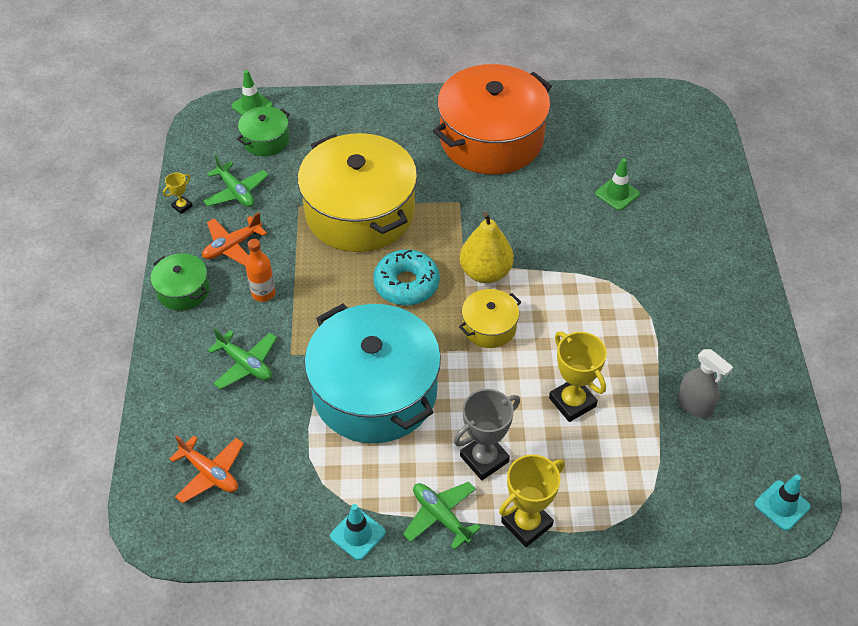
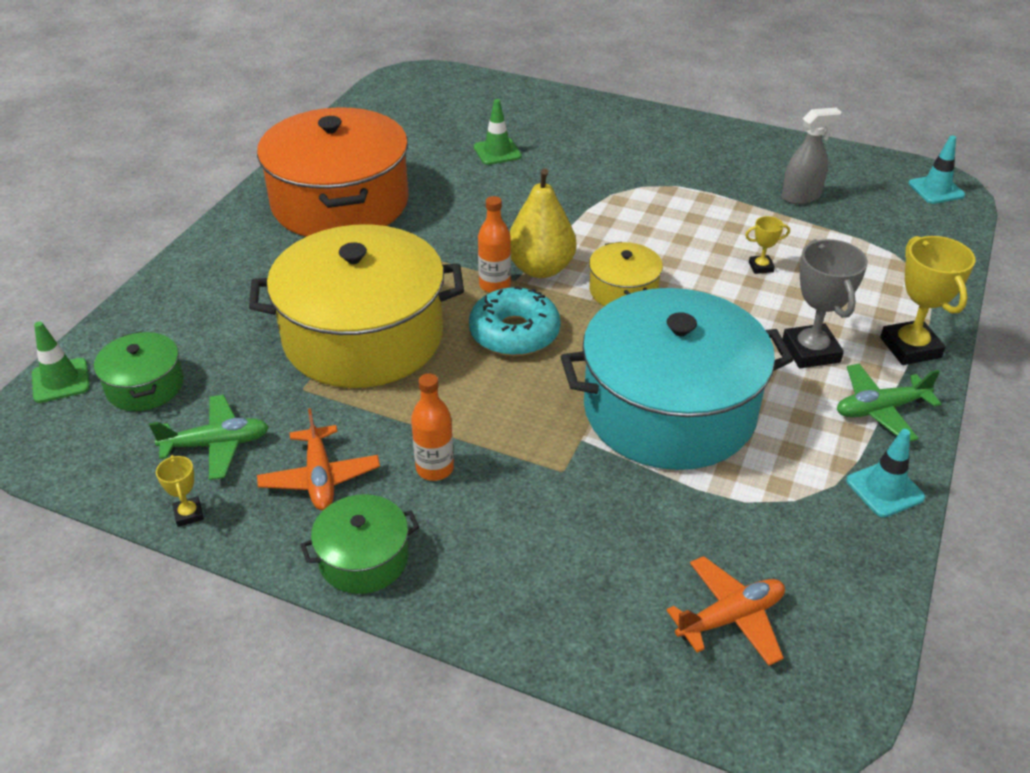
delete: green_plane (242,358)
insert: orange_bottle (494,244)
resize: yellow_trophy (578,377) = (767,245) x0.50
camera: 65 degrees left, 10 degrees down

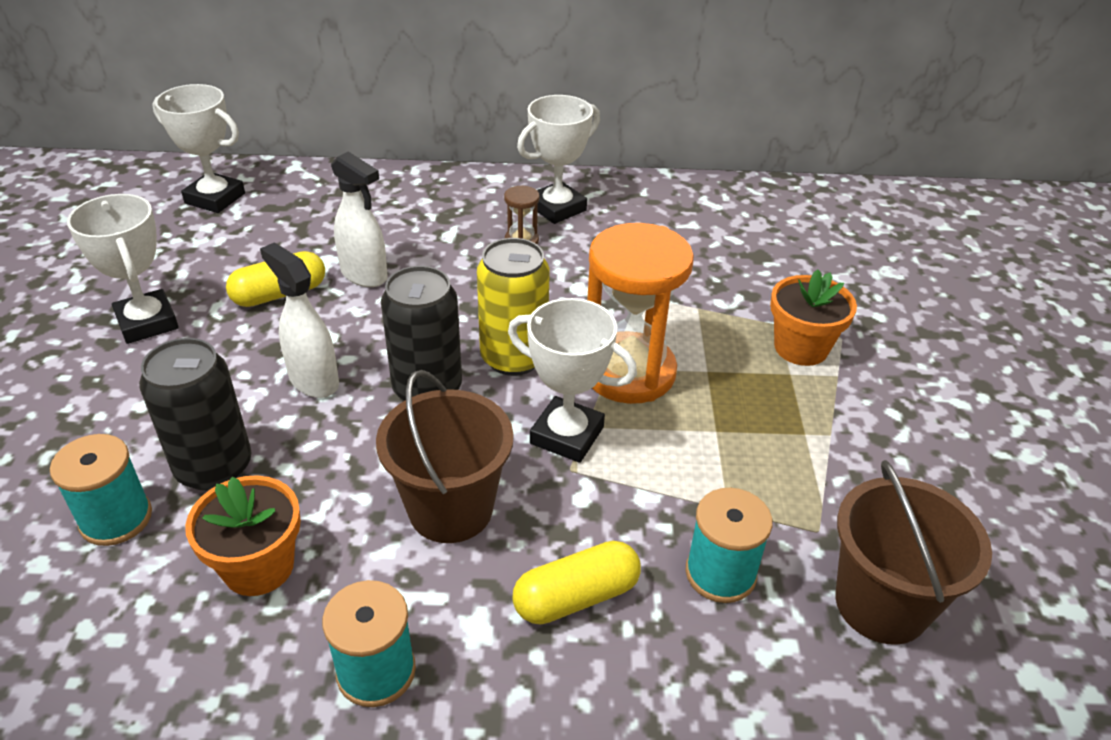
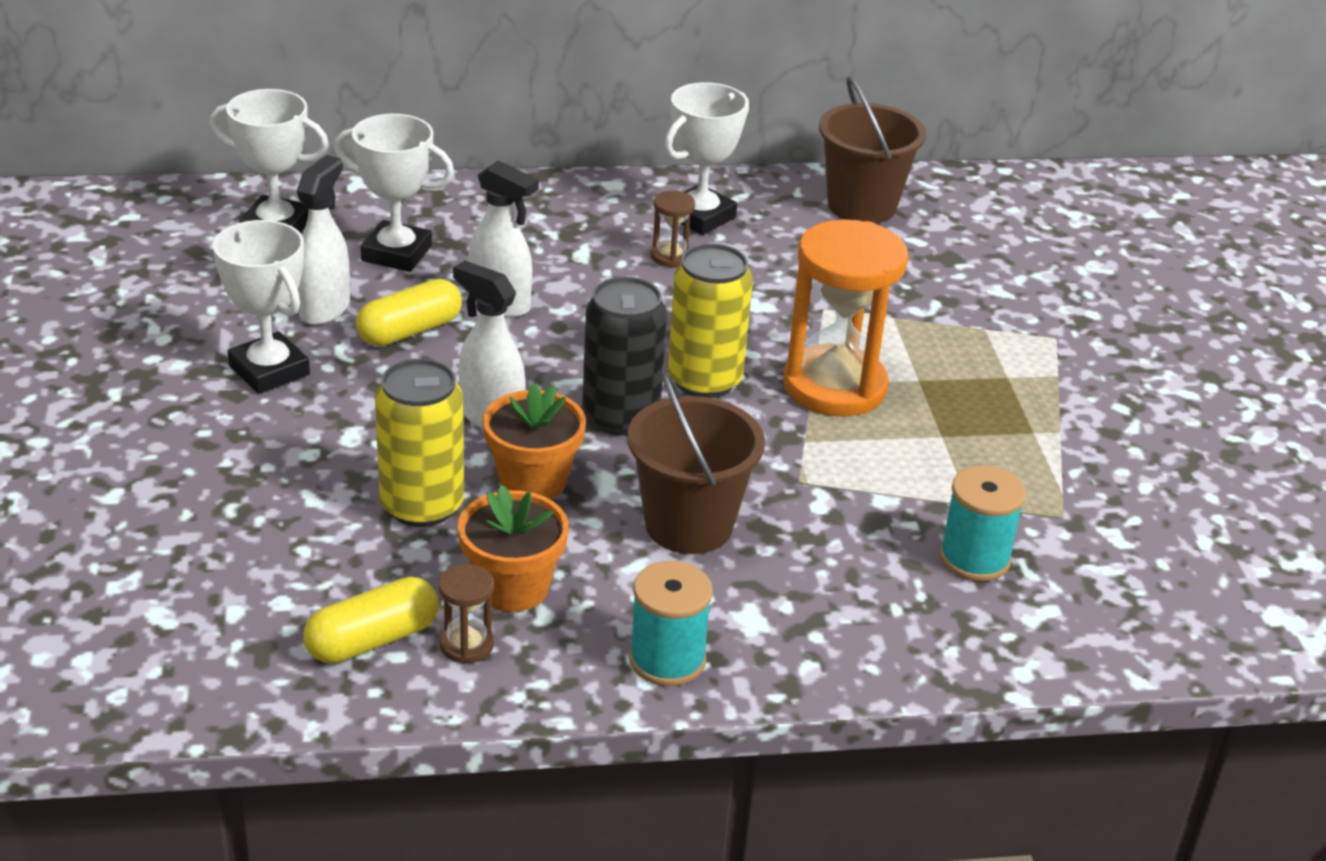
delete: turquoise_spool (101,490)
insert: white_spray_bottle (323,240); brown_hourglass (466,614)
move: orange_flower_pot (813,317) to (534,441); white_trophy (572,380) to (394,193); brown_bucket (914,552) to (872,149); yellow_capsule (576,583) to (370,620)
recolor: black_can (195,414) to yellow_can (419,442)
camera: 10 degrees left, 5 degrees down

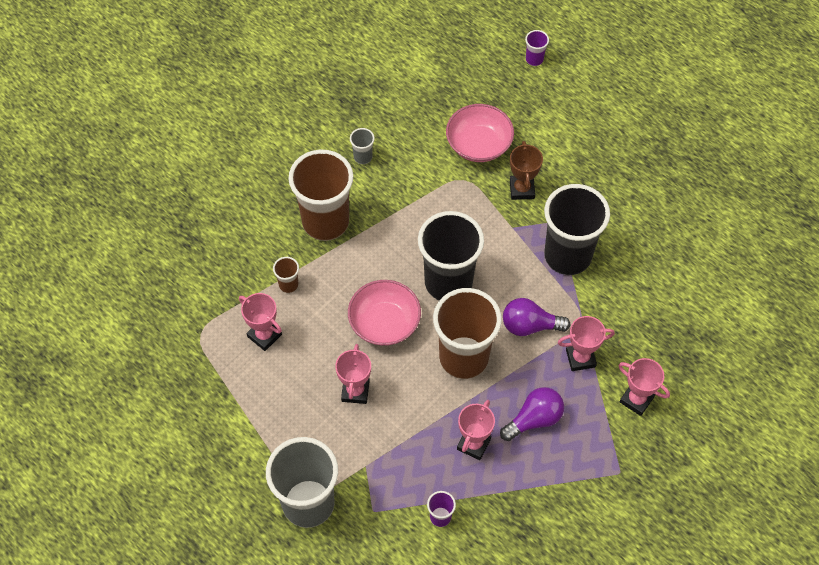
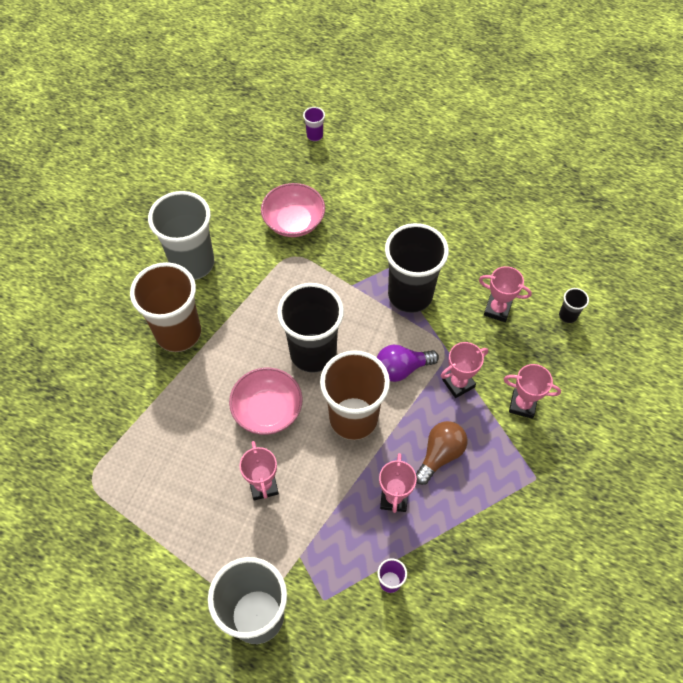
delete: brown_trophy (526,170); brown_cup (286,275)
insert: black_cup (574,305)
move: pink_trophy (260,322) to (505,294)
recolor: purple_light_bulb (532,414) to brown_light_bulb (441,453)
resize: grey_cup (362,146) = (181,235) x2.45
camera: 20 degrees left, 0 degrees up

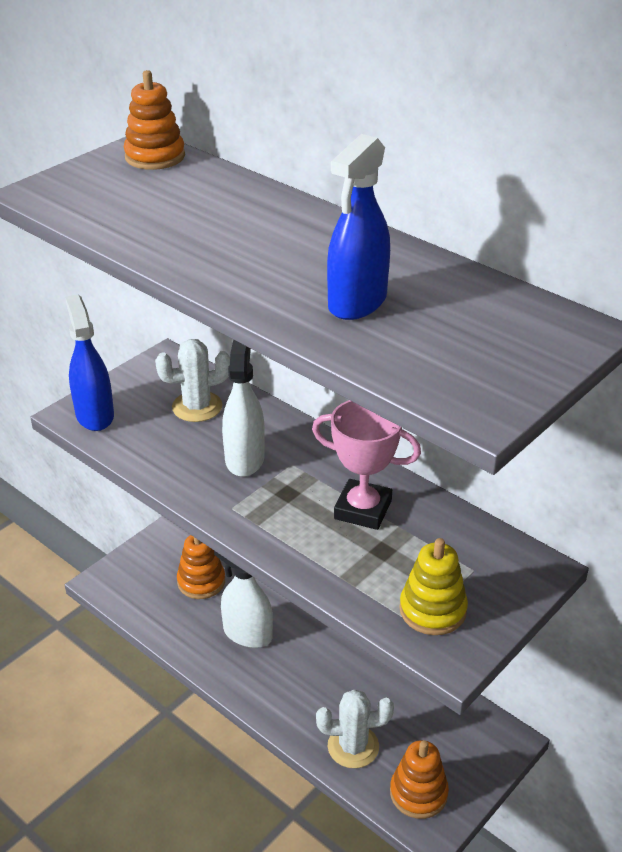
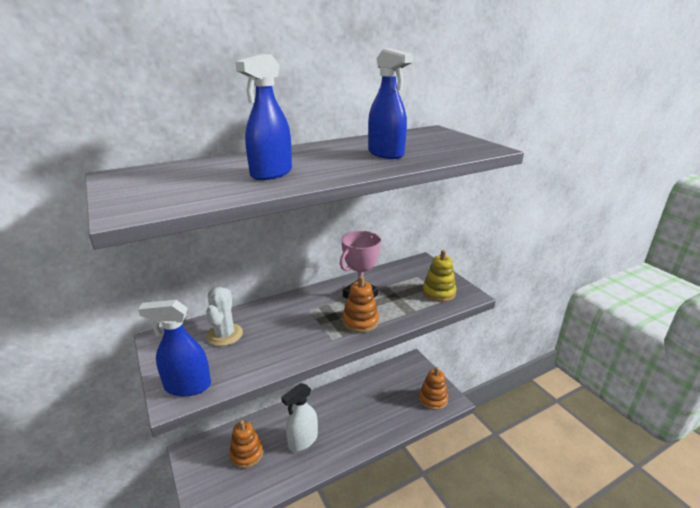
delete: white_spray_bottle (243,408); white_cactus (355,728)
insert: blue_spray_bottle (263,117)
move: orange_stacking_toy (154,120) to (360,304)
camera: 70 degrees left, 10 degrees down

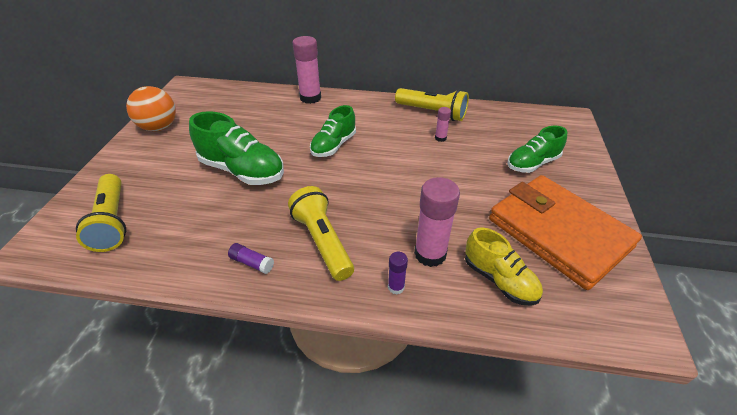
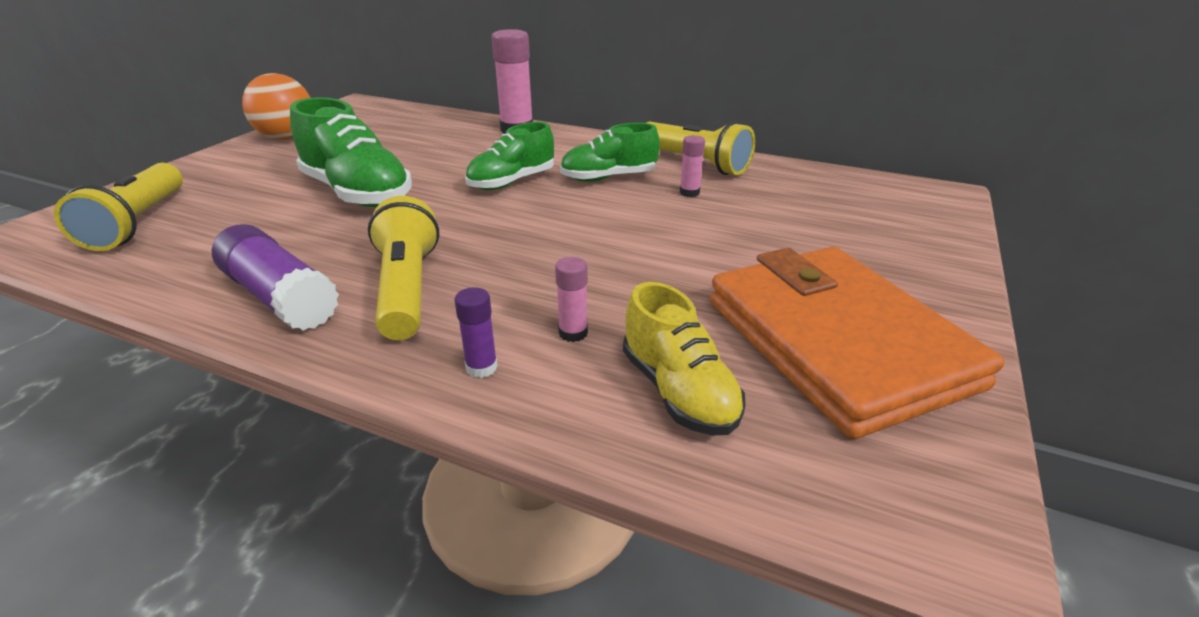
move: green_shoe (537,149) to (610,152)
resize: pink_glue_stick (437,222) = (571,299) x0.49; purple_glue_stick (251,258) = (275,277) x2.03
camera: 15 degrees right, 10 degrees down

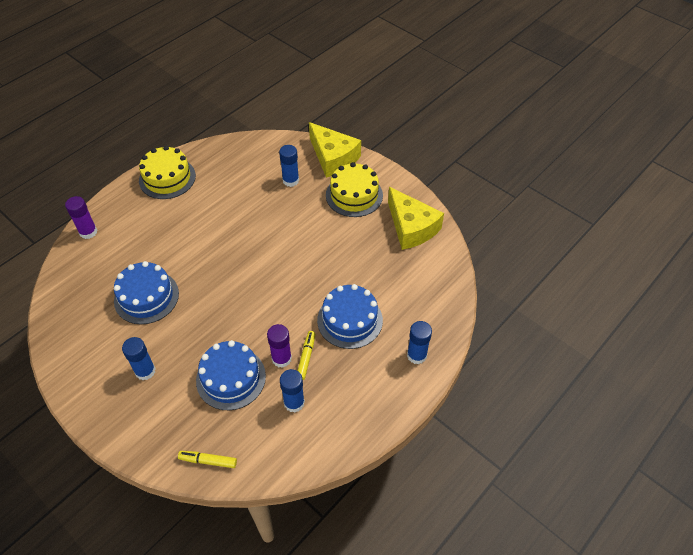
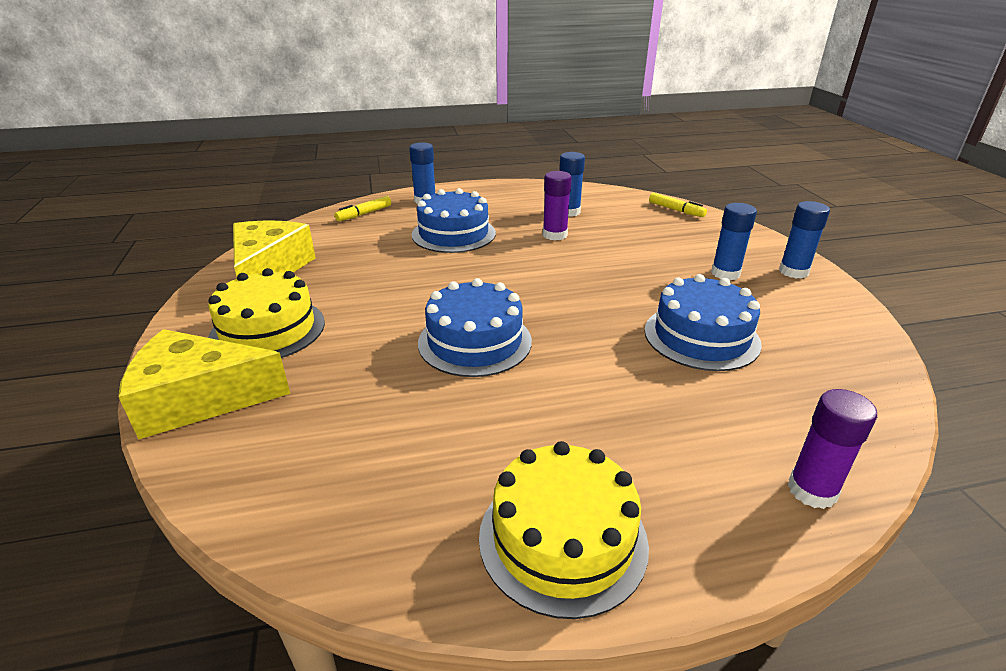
move: blue_glue_stick (289,166) to (804,240); yellow_marker (306,355) to (363,208); blue_cake (231,375) to (475,327)
rotate: yellow_cheese (335,150) = (204,384) 90 degrees counterclockwise
camera: 145 degrees left, 20 degrees down

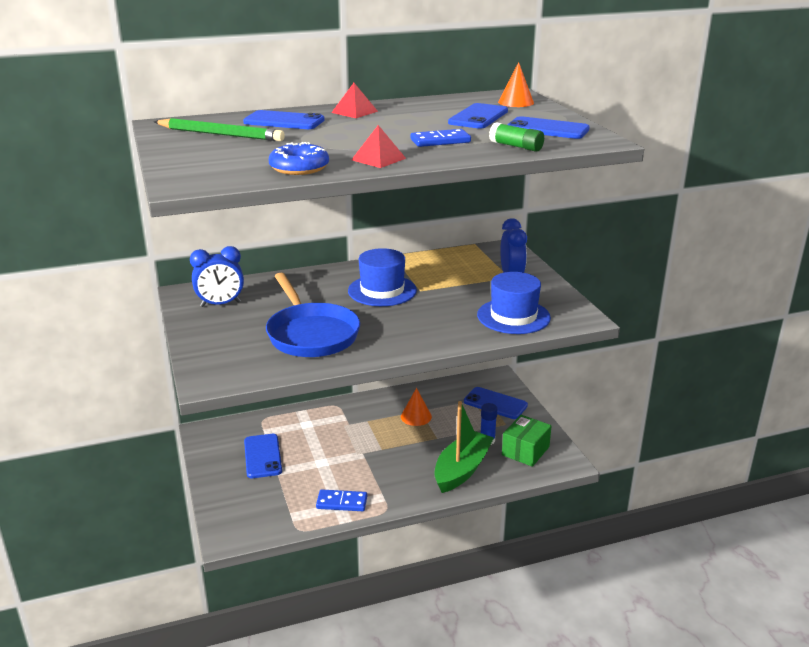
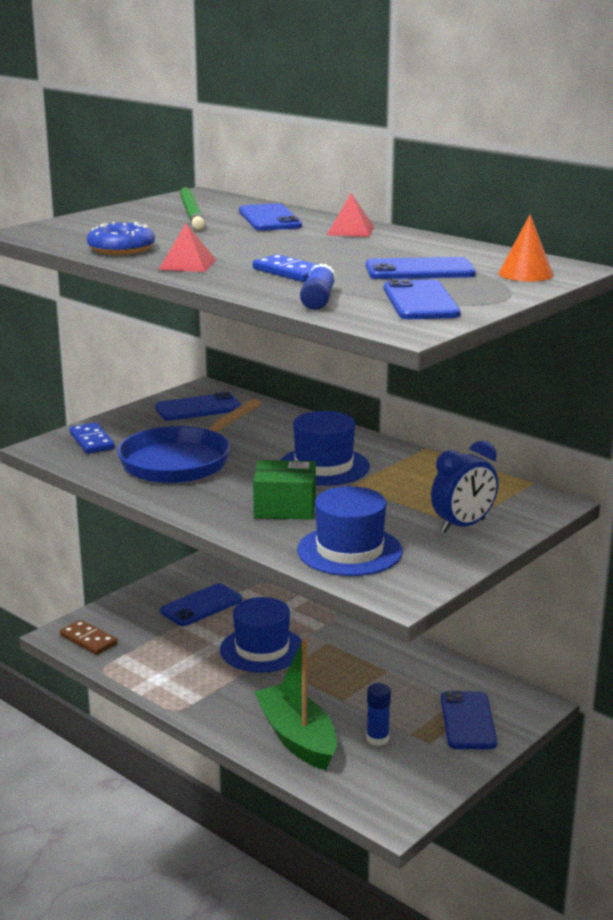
delete: orange_cone (416,407)
insert: blue_hat (261,635); brown_domino (89,637)
move: green_box (527,441) to (284,490); blue_domino (341,500) to (92,438)
replace: blue_clock (217,276) to blue_phone (198,406)
recolor: green_glue_stick (516,137) to blue_glue_stick (318,287)
rotate: green_boat (464,447) = (295,704) 120 degrees counterclockwise
camera: 60 degrees right, 5 degrees down

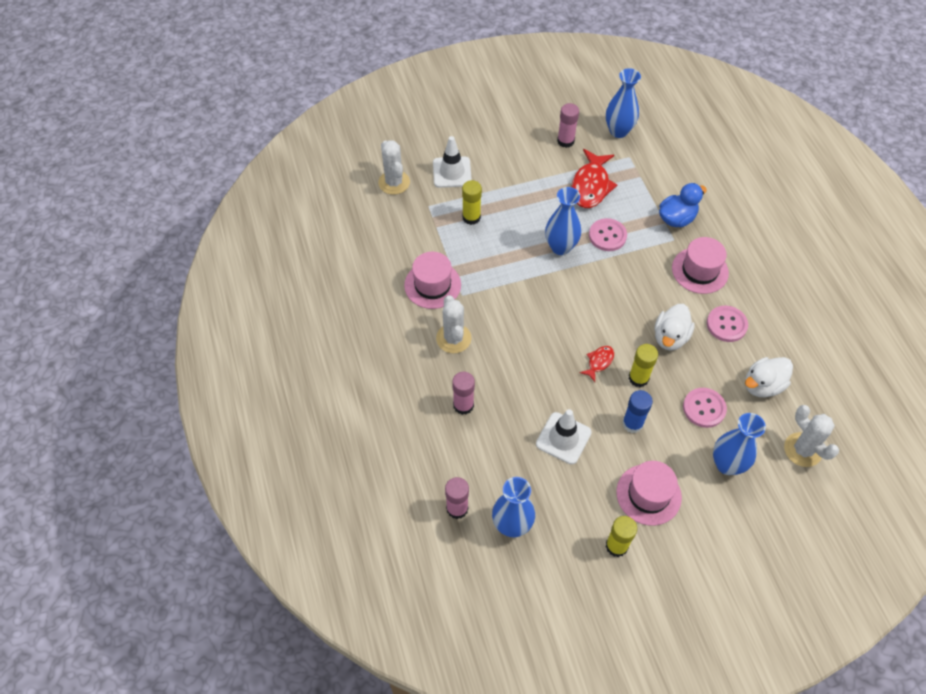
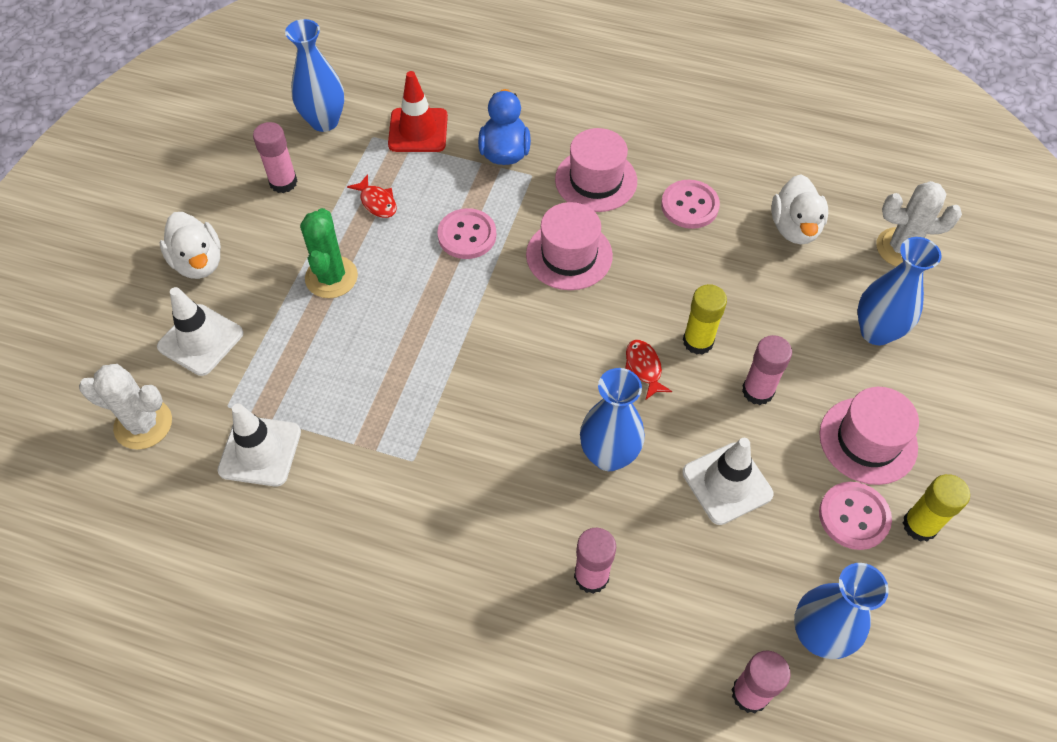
delete: yellow_glue_stick (472,202); white_cactus (453,324)
insert: red_traffic_cone (418,111); green_cactus (329,253); white_traffic_cone (259,445)
move: blue_vase (563,221) to (612,419); pink_hat (432,280) to (569,246); white_duck (674,327) to (190,245); pink_button (705,408) to (855,516)
recolor: blue_glue_stick (637,411) to pink_glue_stick (767,370)
resize: red_fish (594,178) = (372,196) x0.51
camera: 55 degrees left, 0 degrees up

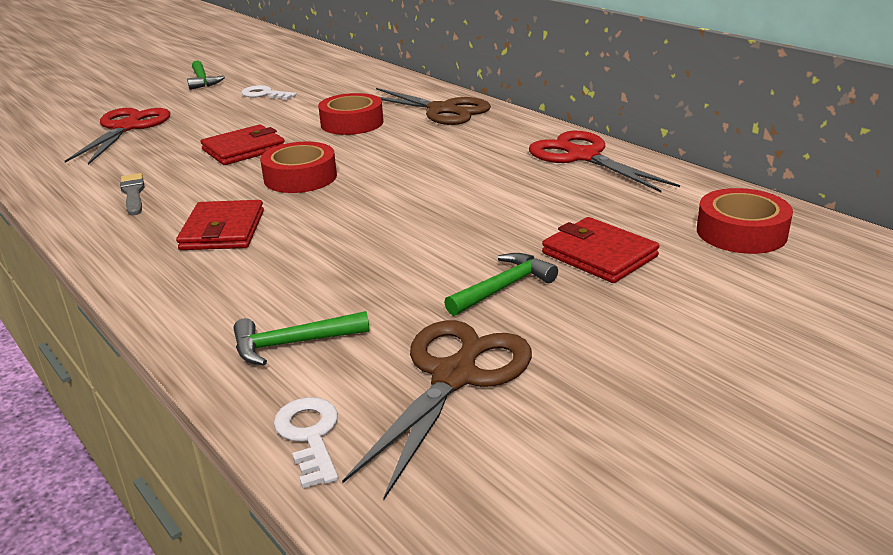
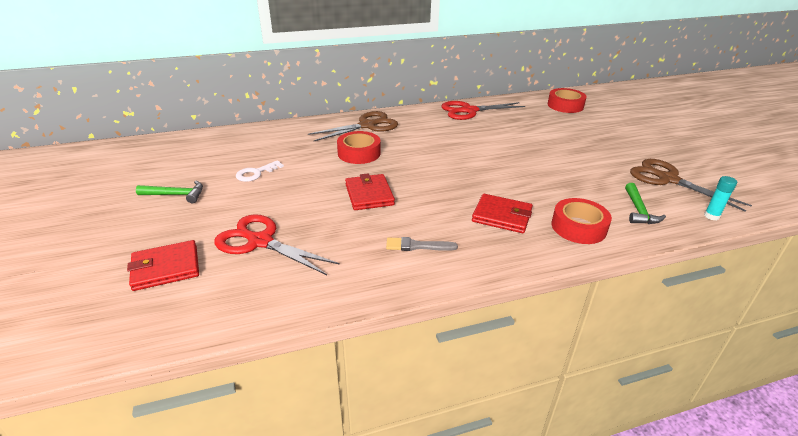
delete: green_hammer (501,284)
move: red_tape (298,167) to (581,221); red_wallet (601,250) to (163,265)
replace: white_key (306,443) to turquoise_glue_stick (720,198)
camera: 70 degrees left, 5 degrees up

